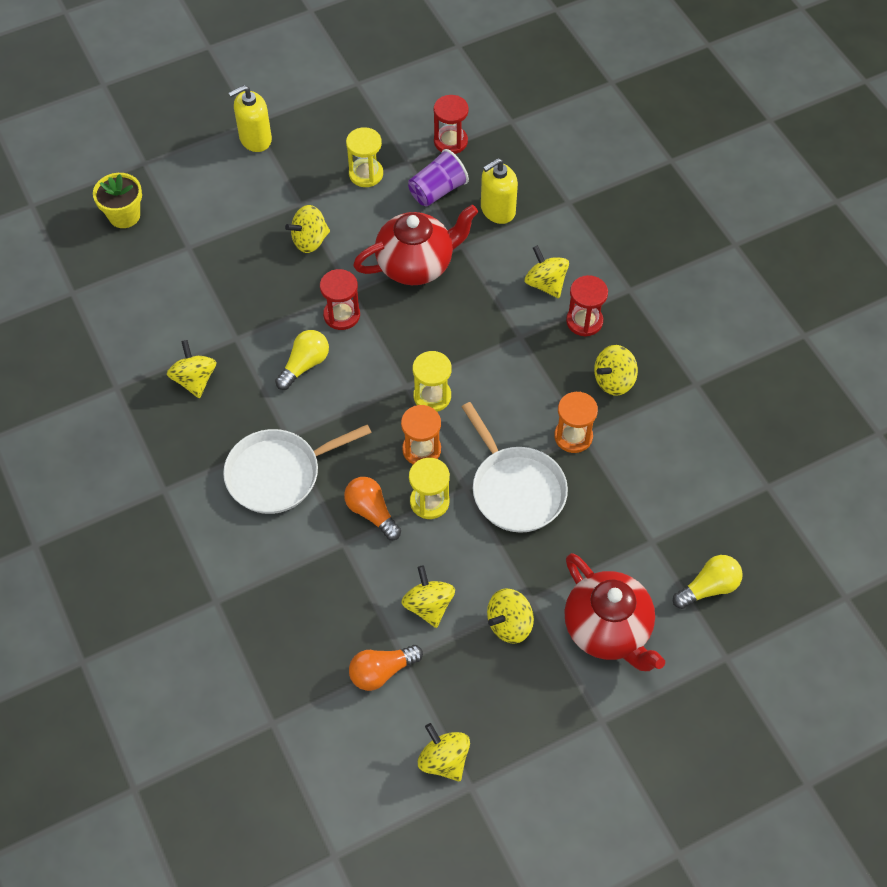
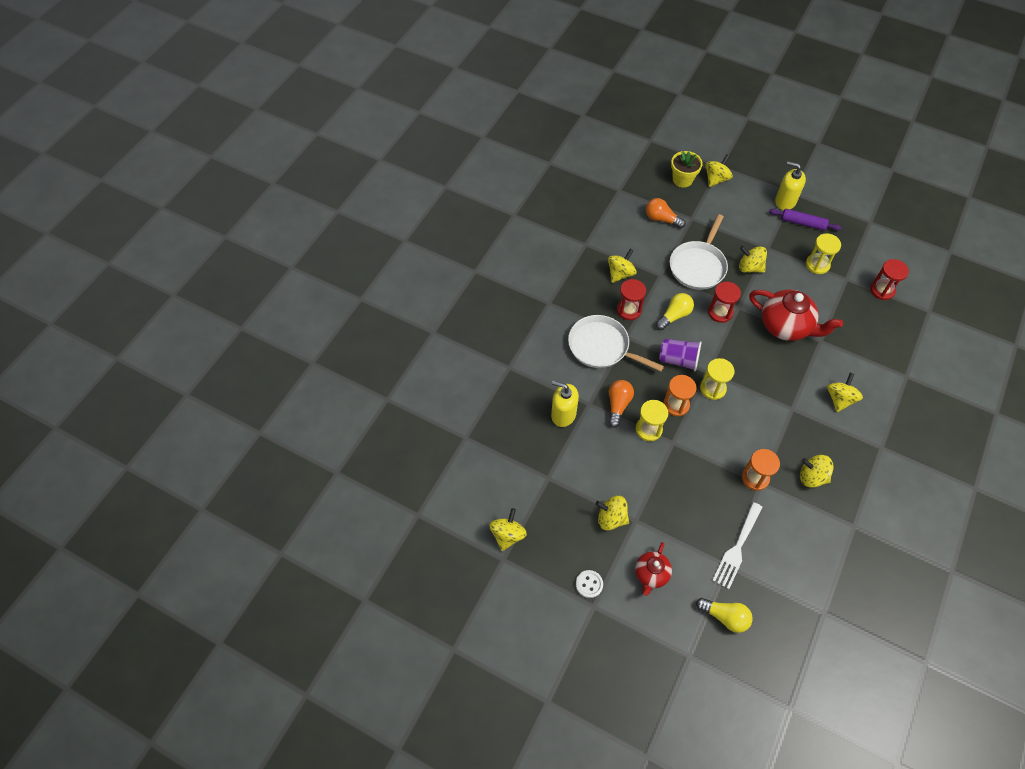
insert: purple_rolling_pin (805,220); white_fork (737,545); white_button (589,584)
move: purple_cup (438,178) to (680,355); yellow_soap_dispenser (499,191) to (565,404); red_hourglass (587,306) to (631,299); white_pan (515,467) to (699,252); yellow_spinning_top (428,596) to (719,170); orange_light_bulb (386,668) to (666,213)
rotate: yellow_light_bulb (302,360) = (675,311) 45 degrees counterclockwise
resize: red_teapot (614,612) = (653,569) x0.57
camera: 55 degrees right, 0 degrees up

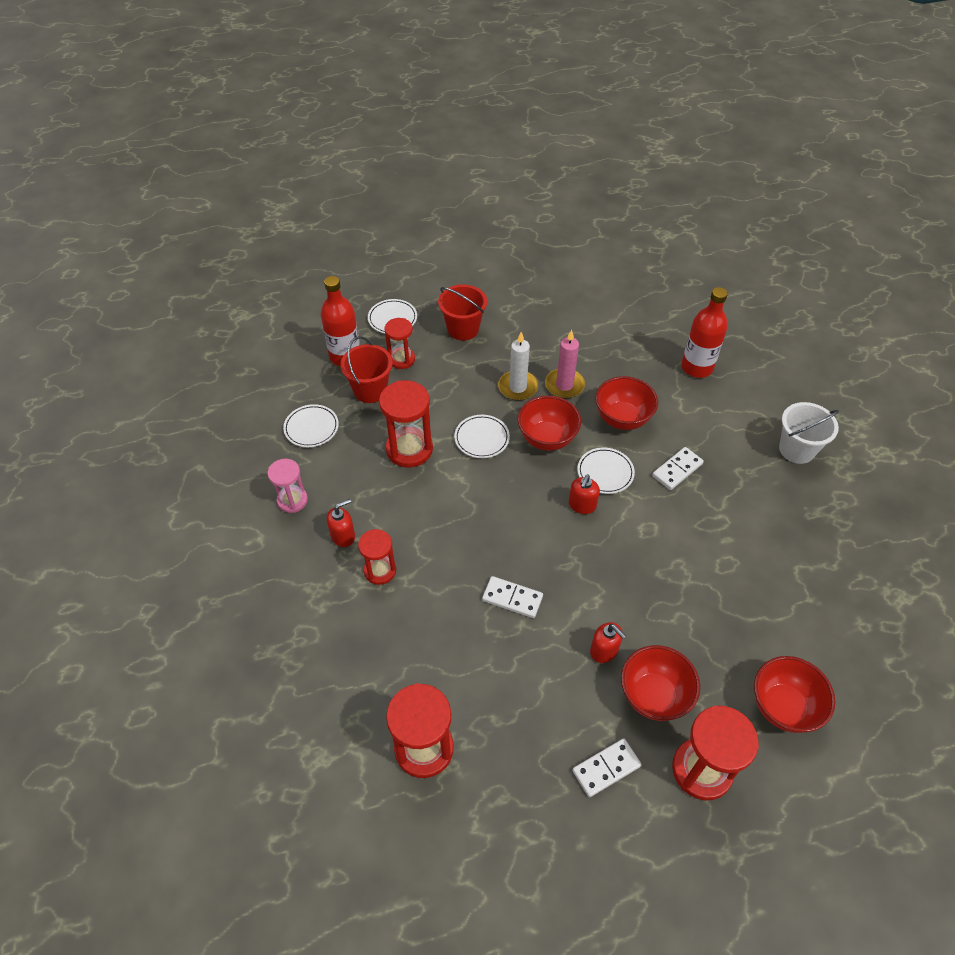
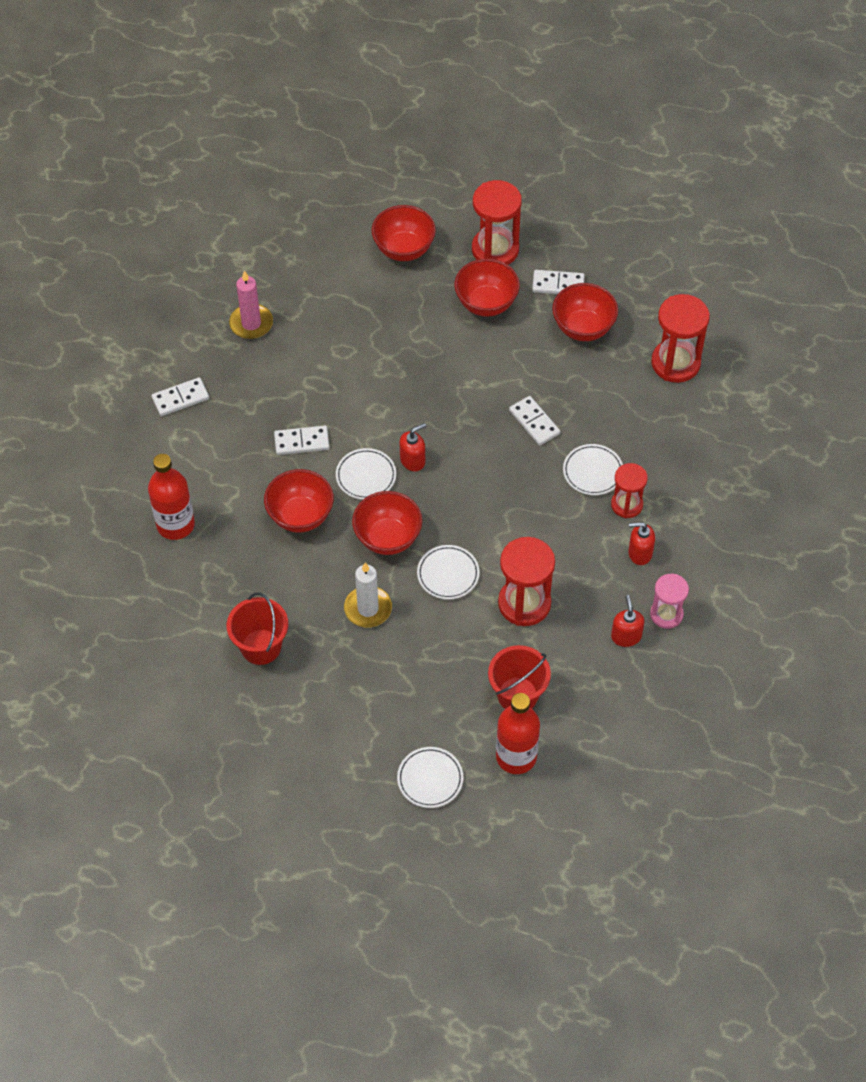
delete: red_hourglass (399,343)
insert: red_bowl (585,312)
move: red_bucket (462,312) to (257,628); pink_candle (565,364) to (251,305); white_plate (311,425) to (593,469); red_soap_dispenser (608,642) to (627,621)
replace: white_bucket (809,433) to white_domino (180,396)
camera: 145 degrees left, 5 degrees up

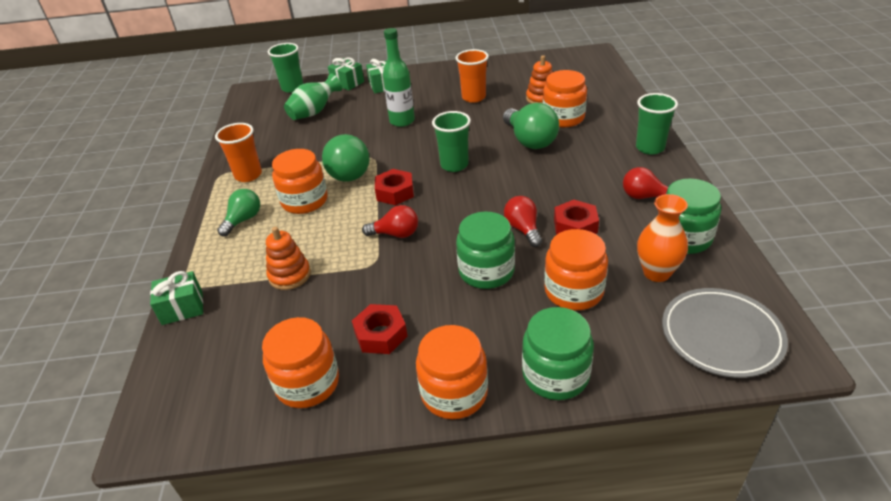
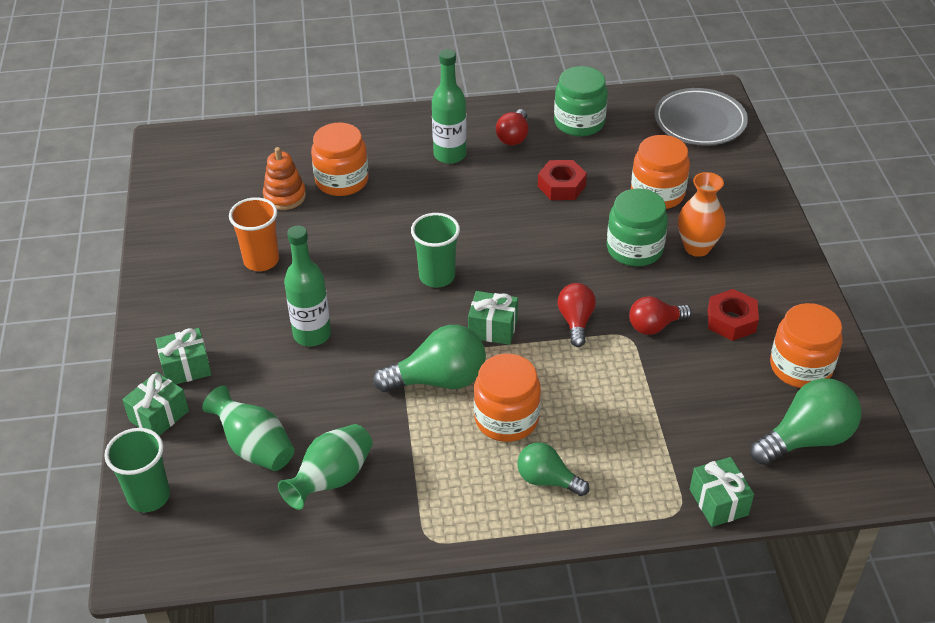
delete: green_cup (657,124); orange_cup (238,152); orange_stacking_toy (288,258); green_jar (558,353); orange_jar (452,372)
insert: green_bottle (449,106); green_vase (325,467)
move: green_light_bulb (531,126) to (806,421); orange_vase (662,238) to (702,214); red_light_bulb (523,221) to (660,315)
replace: red_nut (394,187) to green_gift (493,318)
camera: 95 degrees left, 5 degrees up

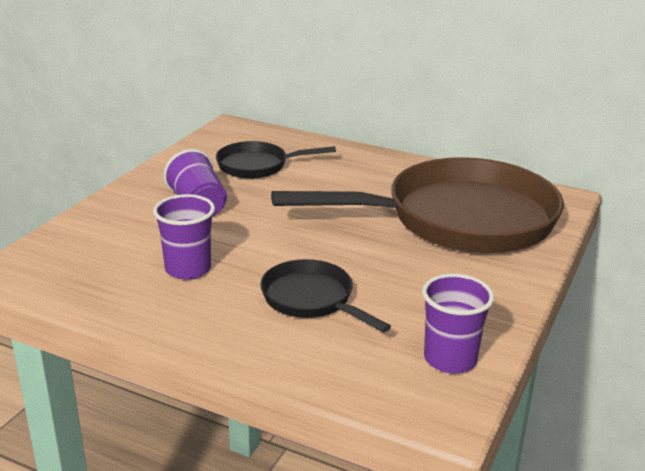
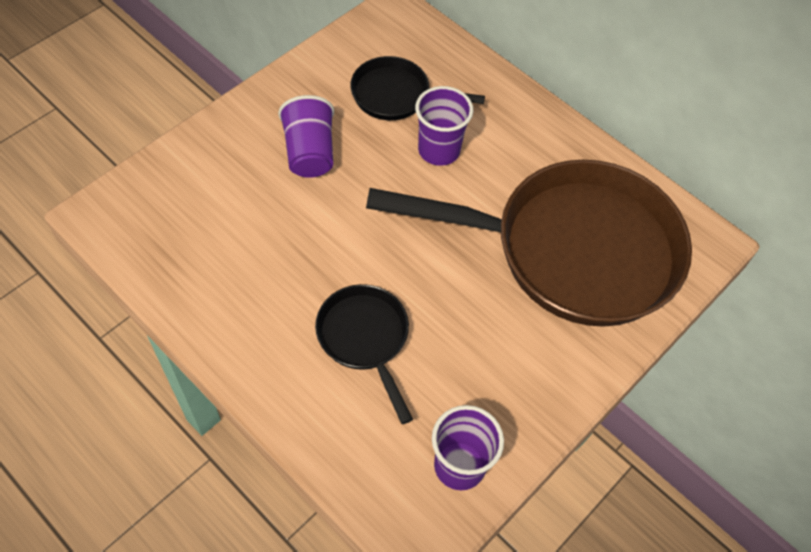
move: purple_cup (184,237) to (444,126)
camera: 15 degrees right, 30 degrees up

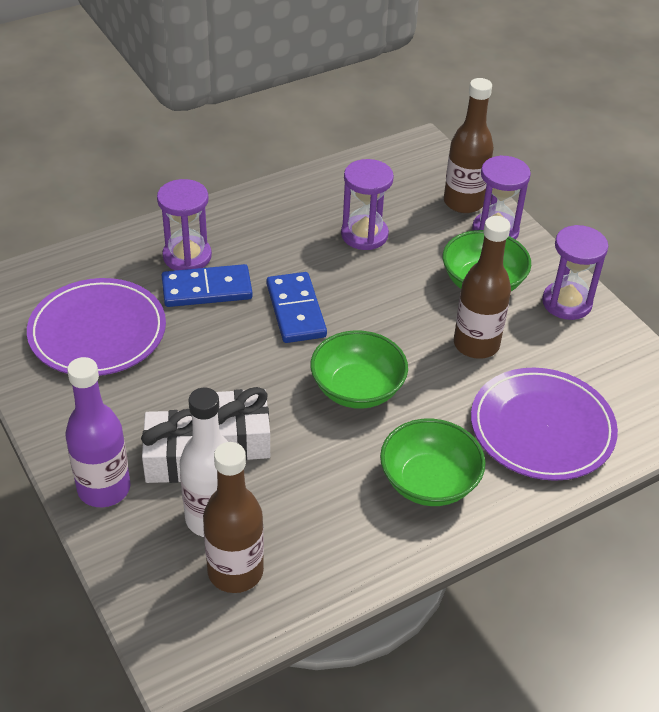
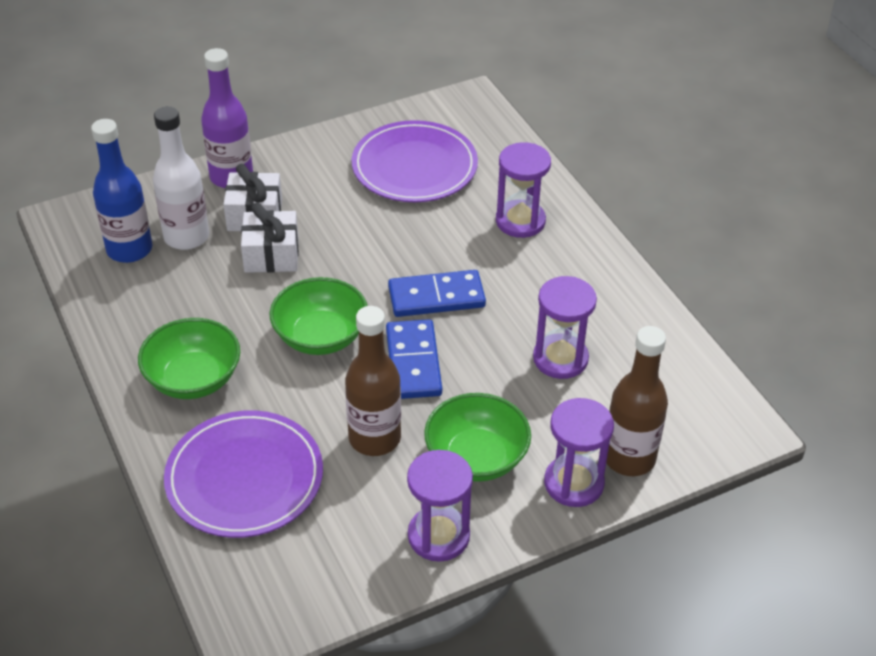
move: blue_domino (207,285) to (414,359)
recolor: brown_bottle (233,517) to blue_bottle (122,191)
camera: 95 degrees right, 0 degrees up

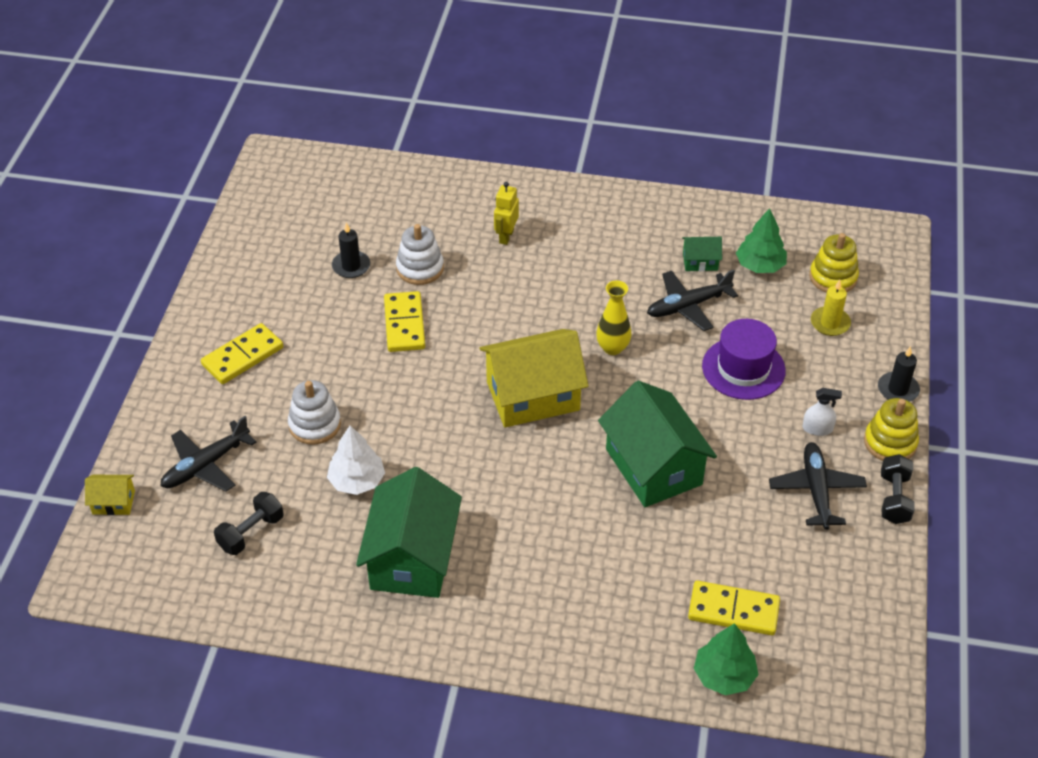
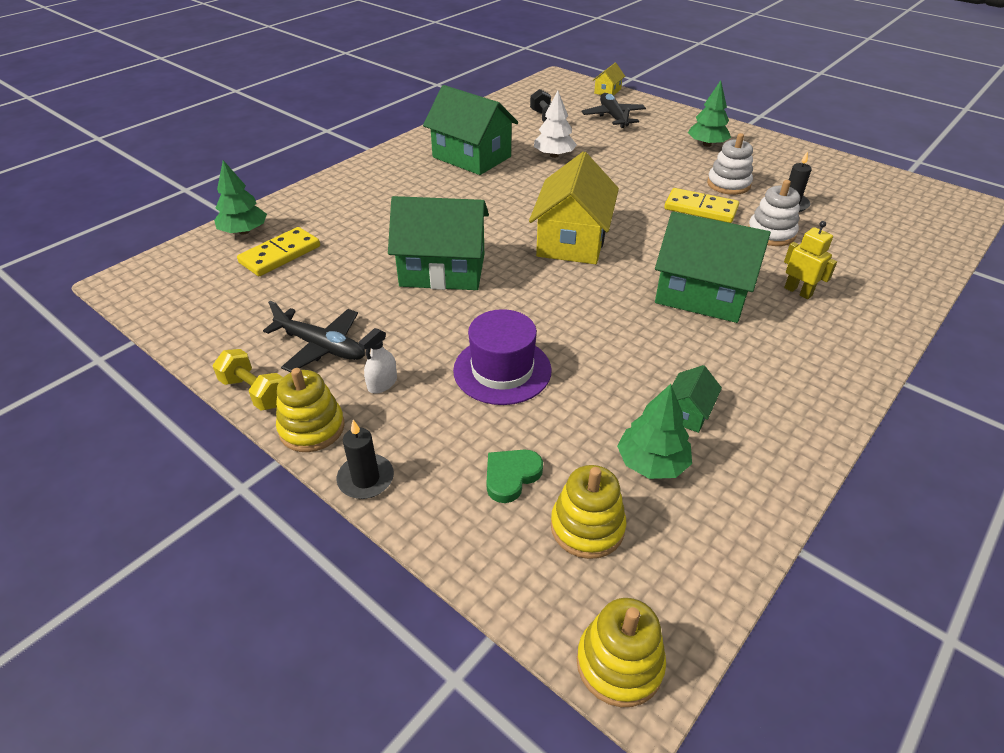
delete: black_plane (692,300); yellow_vase (613,317)
insert: green_house (713,267); yellow_stacking_toy (621,652)
move: white_stacking_toy (314,412) to (730,164)
replace: yellow_candle (831,308) to green_heart (515,476); yellow_domino (242,353) to green_tree (709,113)
recolor: black_dumbbell (898,489) to yellow_dumbbell (248,380)
camera: 120 degrees right, 5 degrees down

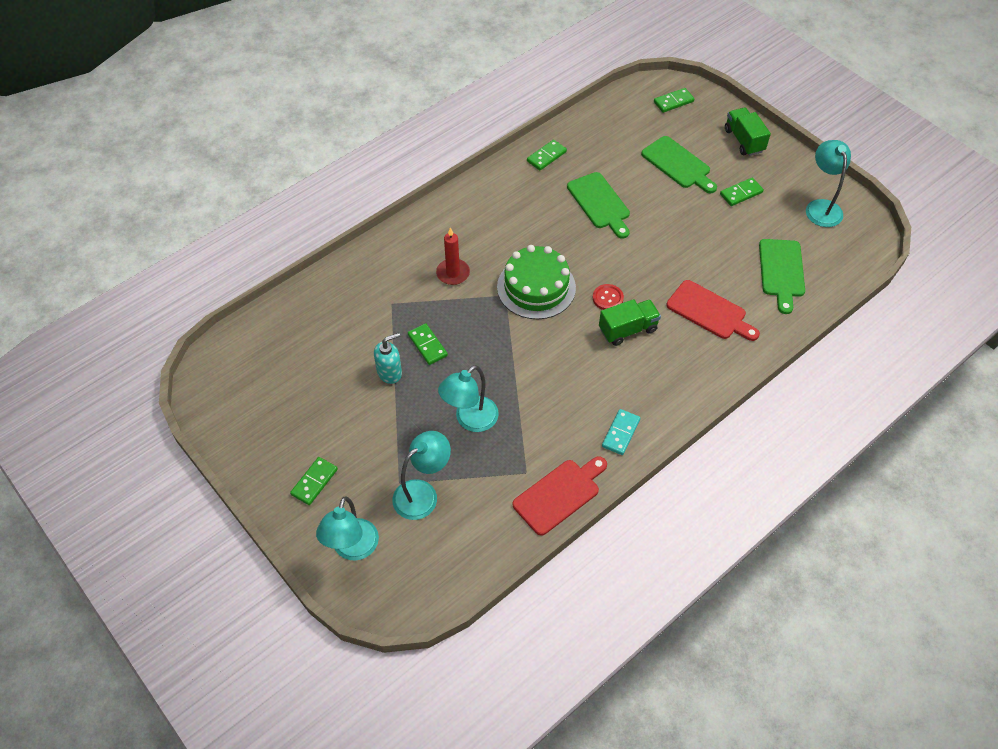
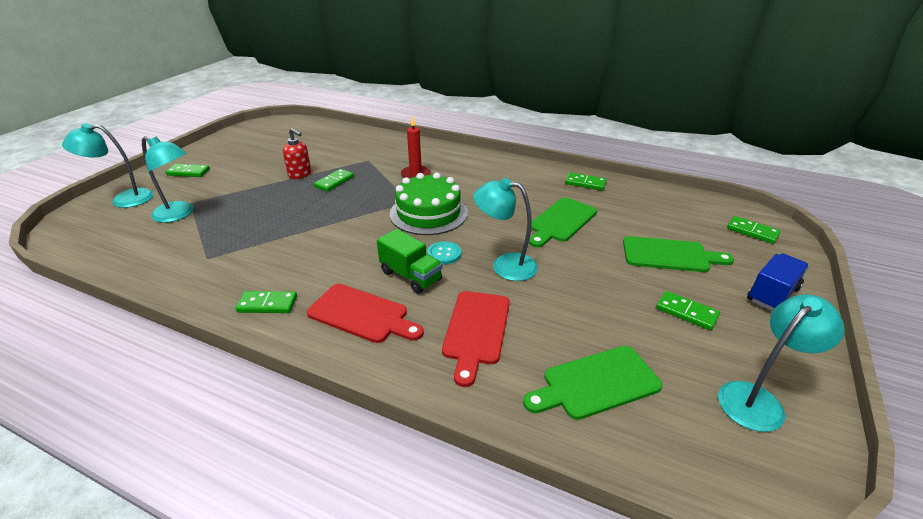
move: turquoise_lamp (468,398) to (506,229); red_cutting_board (559,496) to (365,313)
recolor: green_truck (748,131) to blue_truck (778,282); red_button (608,297) to turquoise_button (444,253); turquoise_soap_dispenser (388,358) to red_soap_dispenser (297,153); turquoise_domino (621,432) to green_domino (266,302)
rotate: green_cutting_board (679,164) = (678,254) 105 degrees counterclockwise
camera: 65 degrees right, 20 degrees down

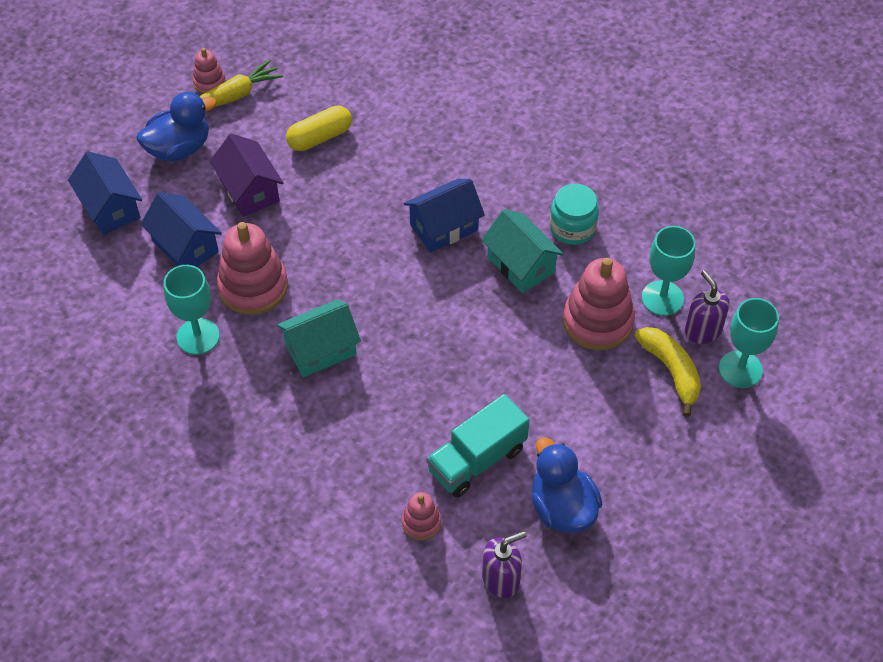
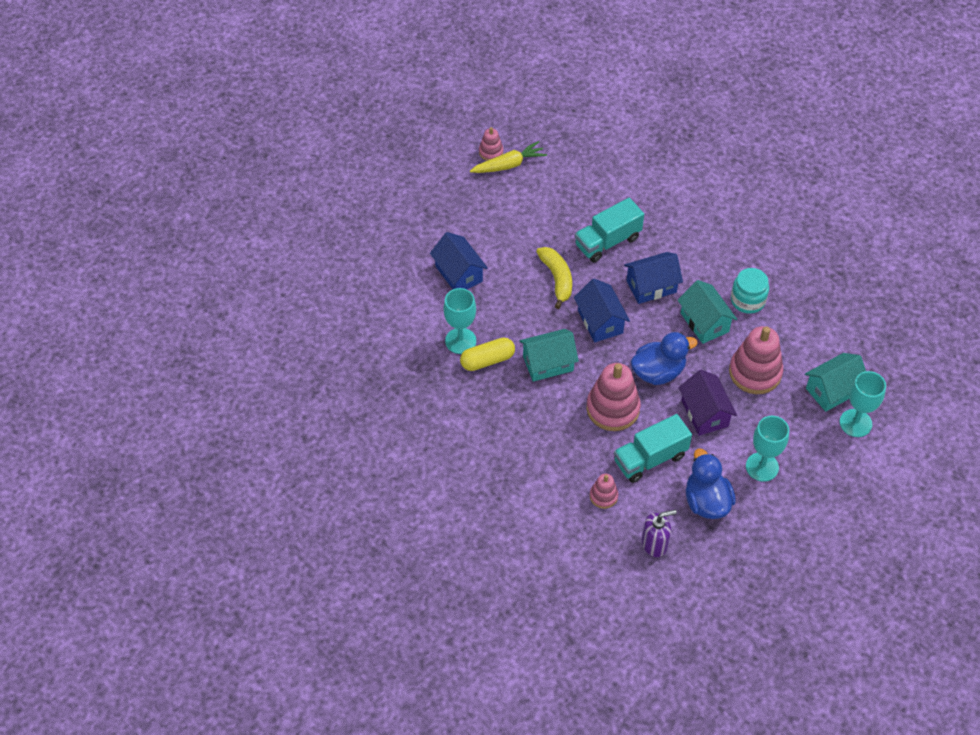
insert: turquoise_truck (609,230)
move: blue_duck (177,127) to (664,358); yellow_capsule (319,128) to (487,354); purple_house (247,175) to (707,403); blue_house (105,193) to (602,310); pink_stacking_toy (252,268) to (613,397); turquoise_goblet (668,271) to (767,449); yellow_banana (667,372) to (554,278)
replace: purple_soap_dispenser (707,307) to turquoise_house (835,382)
camera: 10 degrees right, 0 degrees up

